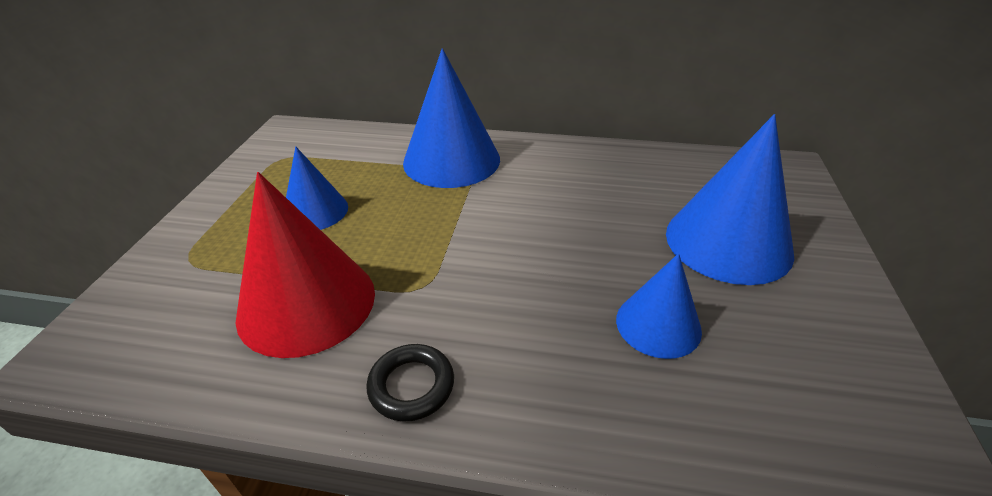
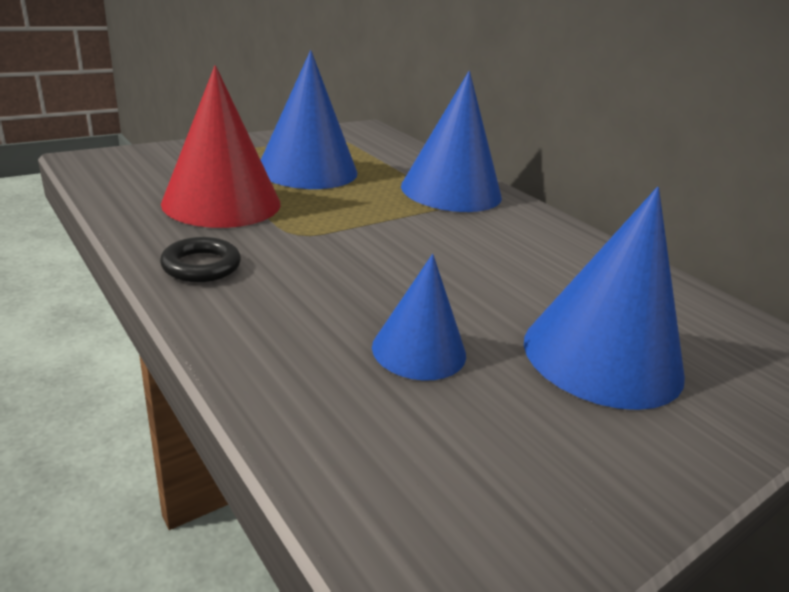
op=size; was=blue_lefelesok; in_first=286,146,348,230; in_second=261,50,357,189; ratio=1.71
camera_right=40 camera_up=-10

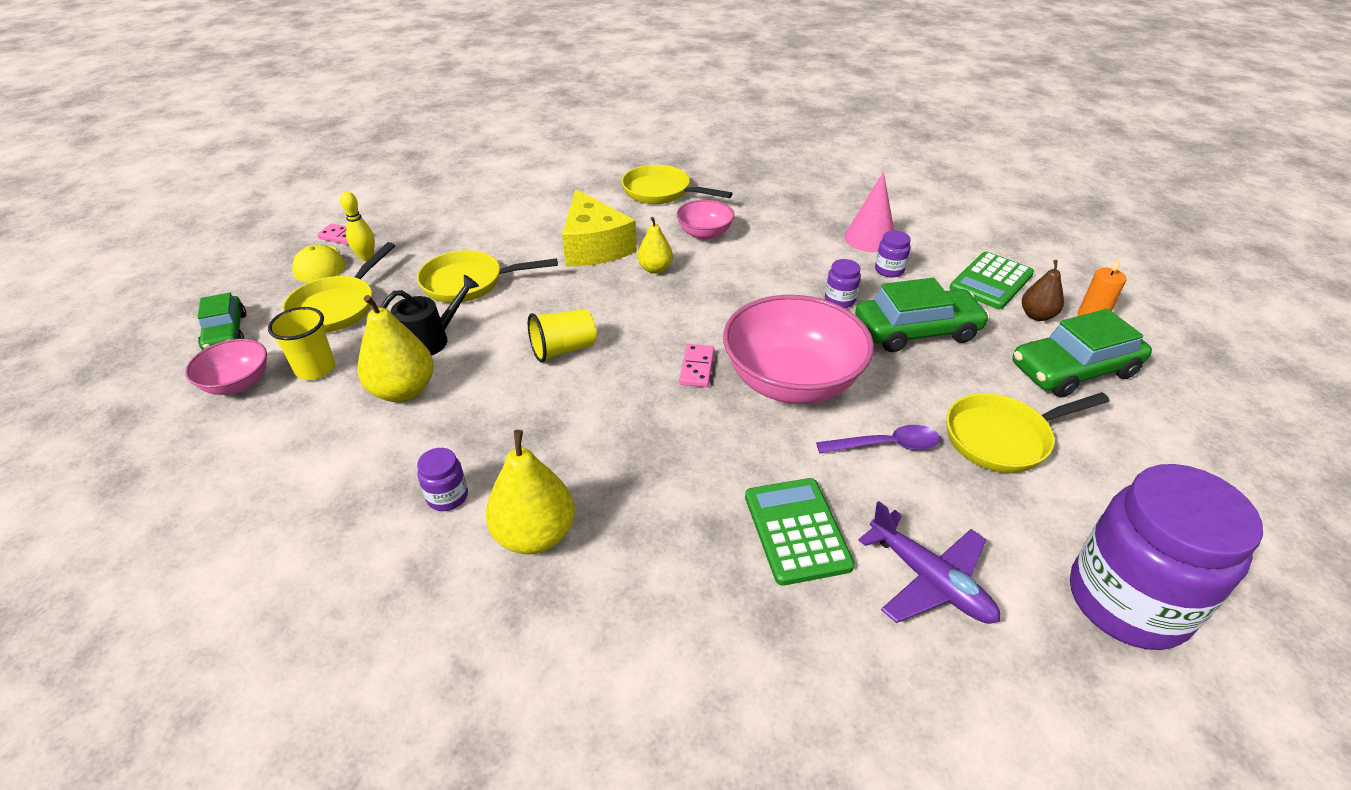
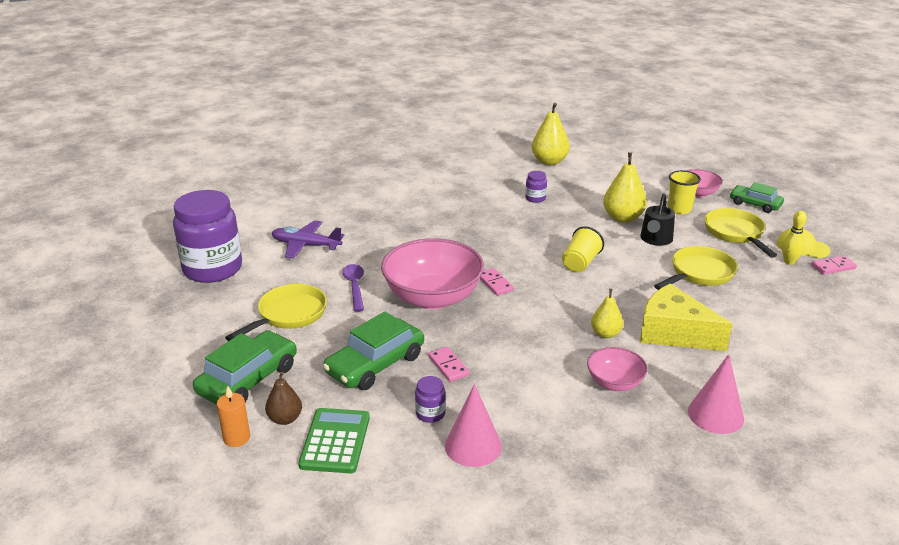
op=exchanged; was=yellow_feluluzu; now=pink_lefelesok; in_first=622,165,733,204; in_second=688,354,744,434
op=exchanged; was=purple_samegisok; now=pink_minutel; in_first=825,259,861,308; in_second=428,347,470,382
op=spun; was=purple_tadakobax; in_first=816,425,940,454; in_second=342,264,364,312; clockwise=120
op=relocated; was=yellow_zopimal; in_first=486,430,575,554; in_second=532,103,570,165
op=missing; was=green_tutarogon; in_first=745,478,855,586
camera_right=145 camera_up=-10

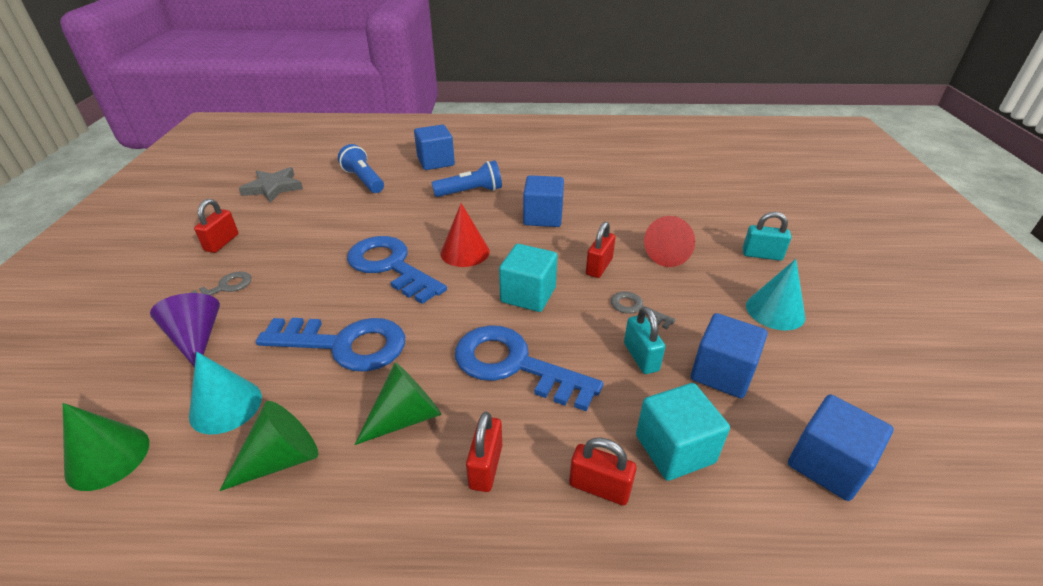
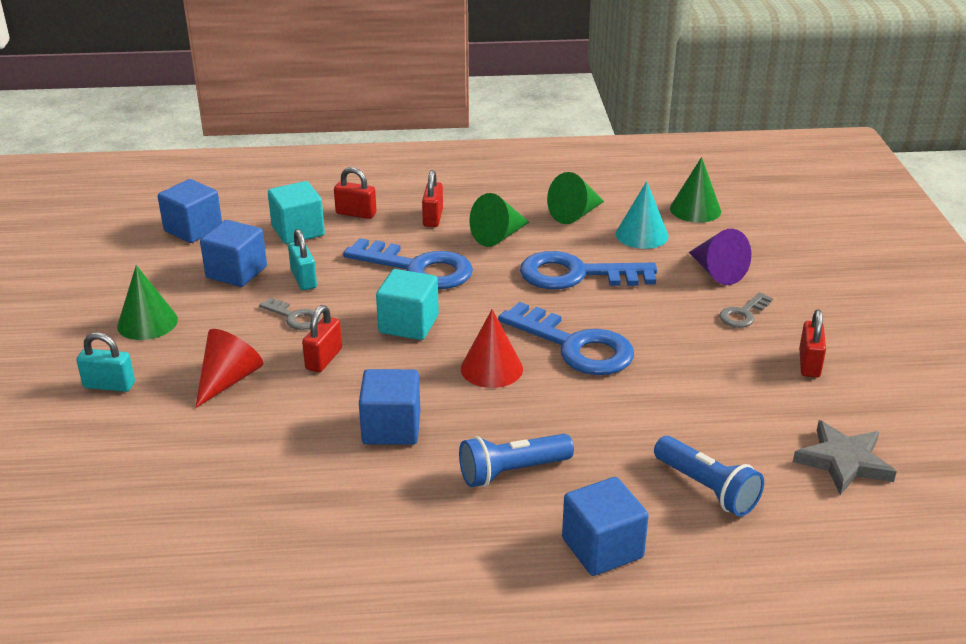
op=colour; was=turquoise_lefelesok; now=green_lefelesok; in_first=746,259,805,330; in_second=117,265,178,340
camera_right=175 camera_up=-5

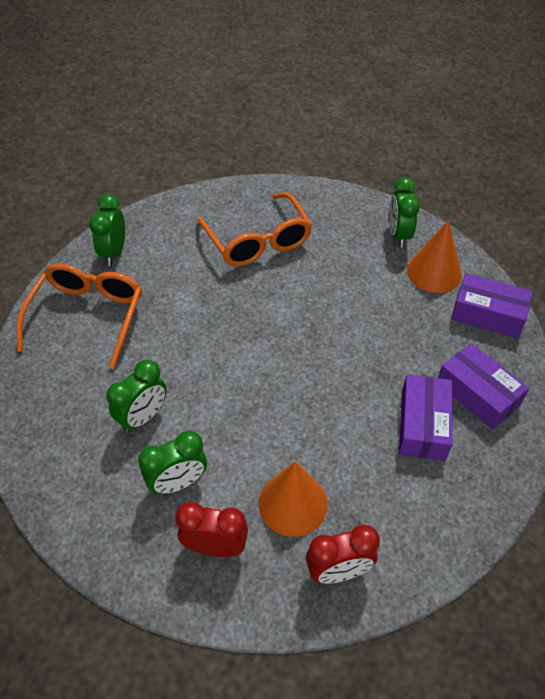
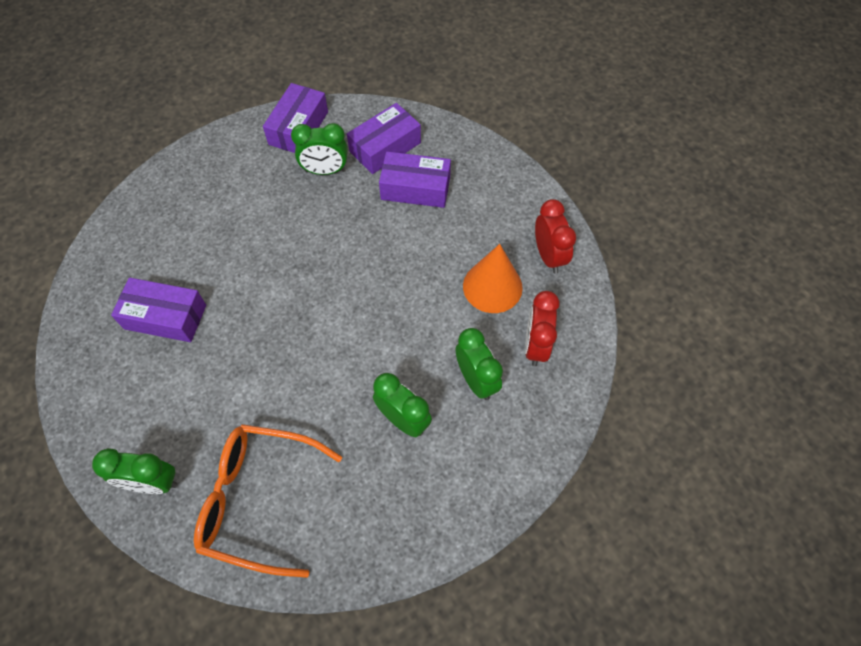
op=relocated; was=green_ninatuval; in_first=389,177,420,247; in_second=291,123,347,175
op=exchanged; was=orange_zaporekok; now=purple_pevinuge; in_first=197,192,312,266; in_second=111,278,206,342
op=missing; was=orange_lefelesok; in_first=407,220,462,293
camera_right=-90 camera_up=10

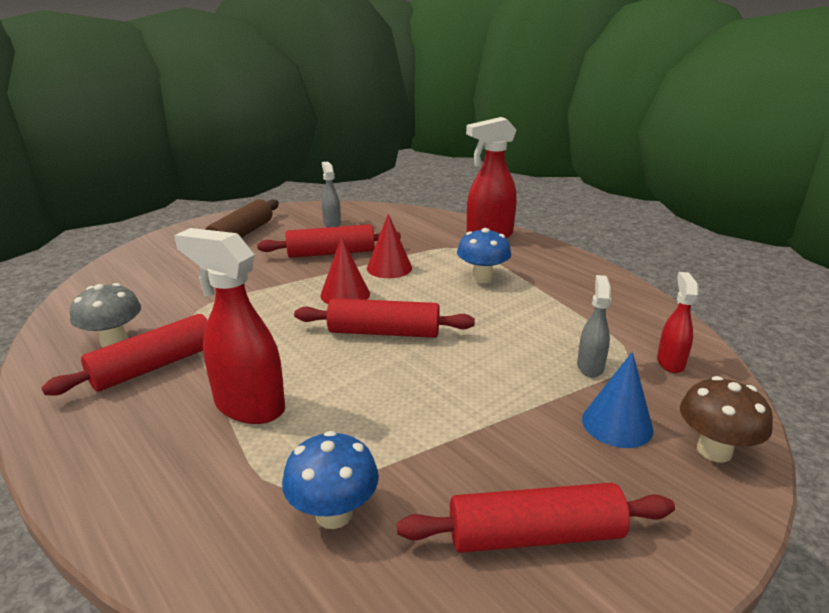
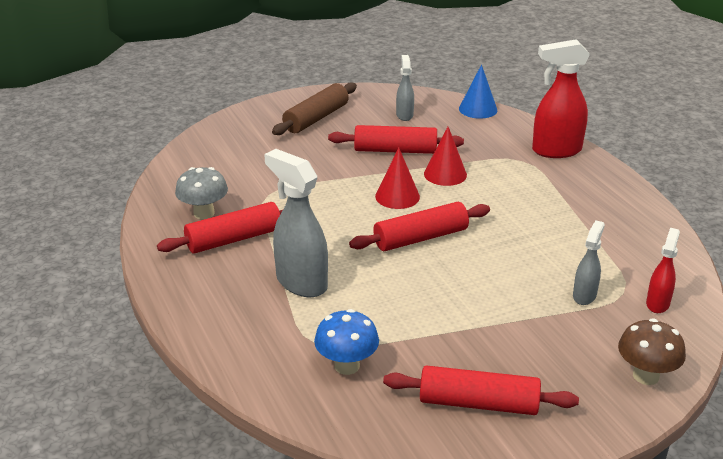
op=colour; was=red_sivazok; now=grey_sivazok; in_first=174,228,285,424; in_second=264,149,328,297
op=missing; was=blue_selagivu; in_first=457,228,511,283
op=spun; was=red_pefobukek; in_first=294,298,475,338; in_second=349,202,490,251; clockwise=-45
op=relocated; was=blue_lefelesok; in_first=582,352,653,448; in_second=459,65,497,119
camera_right=15 camera_up=5

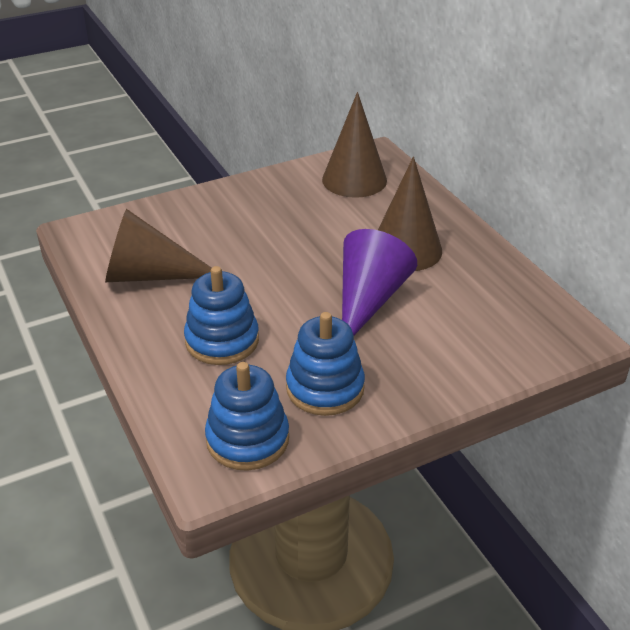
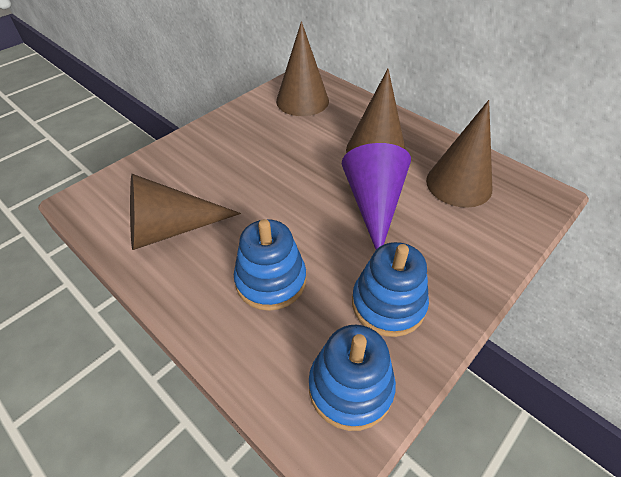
op=appeared; now=brown_lefelesok; in_second=426,100,492,208
camera_right=-20 camera_up=10

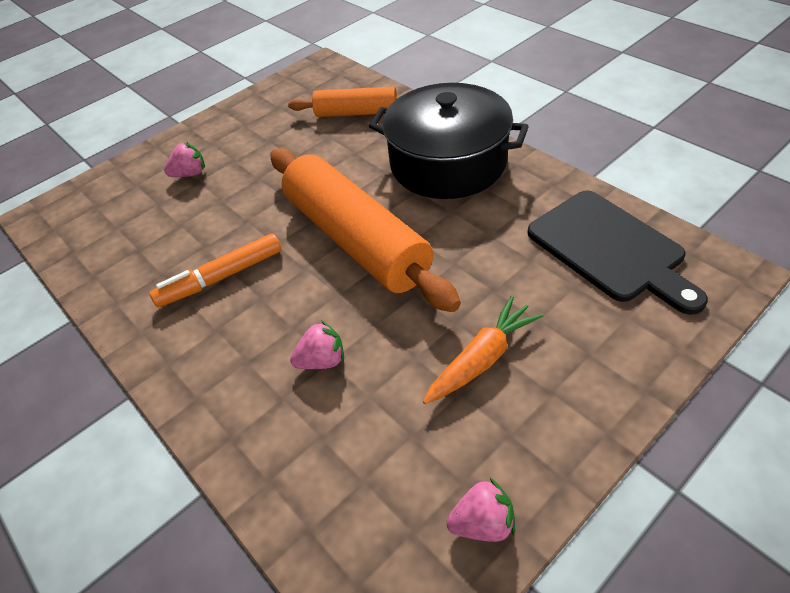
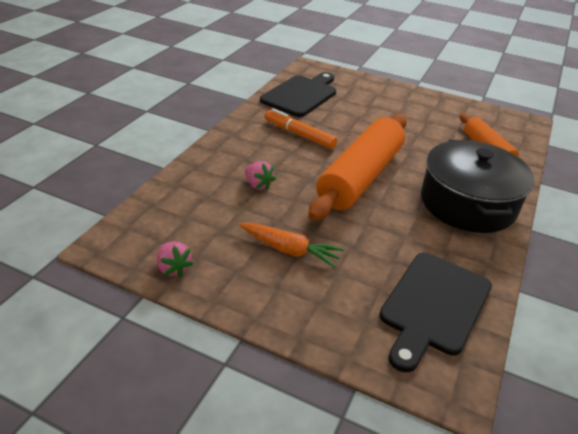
op=missing; was=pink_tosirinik; in_first=164,142,205,177
op=appeared; now=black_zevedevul; in_second=260,72,336,117
camera_right=60 camera_up=-10

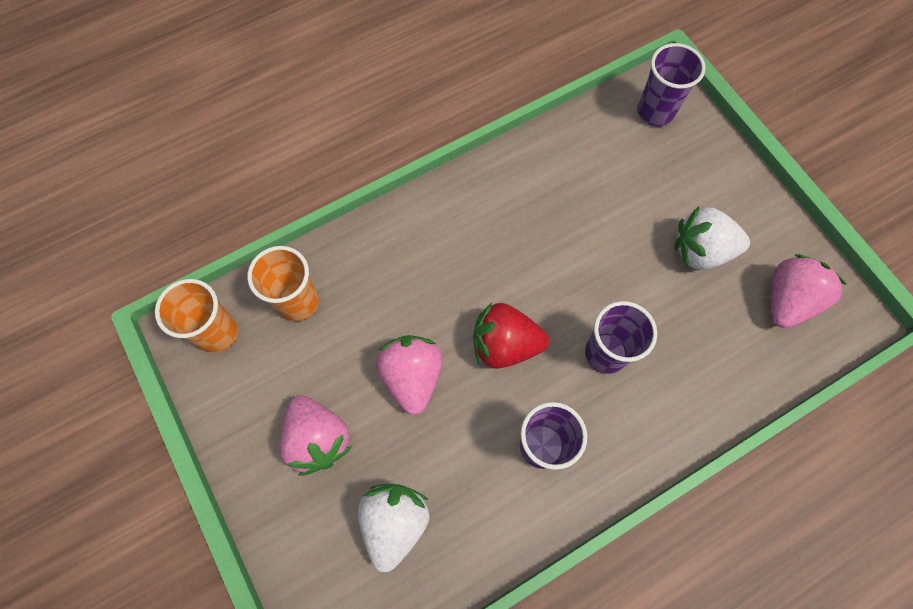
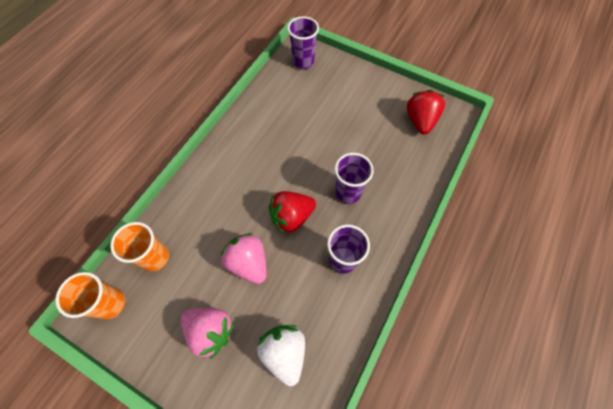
op=missing; was=white_tosirinik; in_first=675,206,750,270
op=colour; was=pink_tosirinik; now=red_tosirinik; in_first=771,254,847,328; in_second=407,90,445,134
camera_right=-30 camera_up=-5

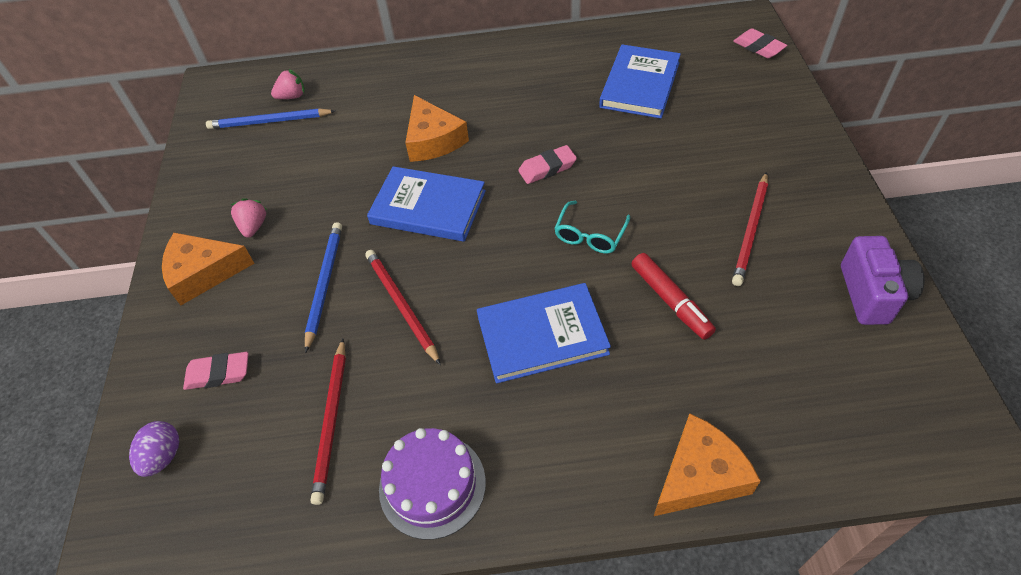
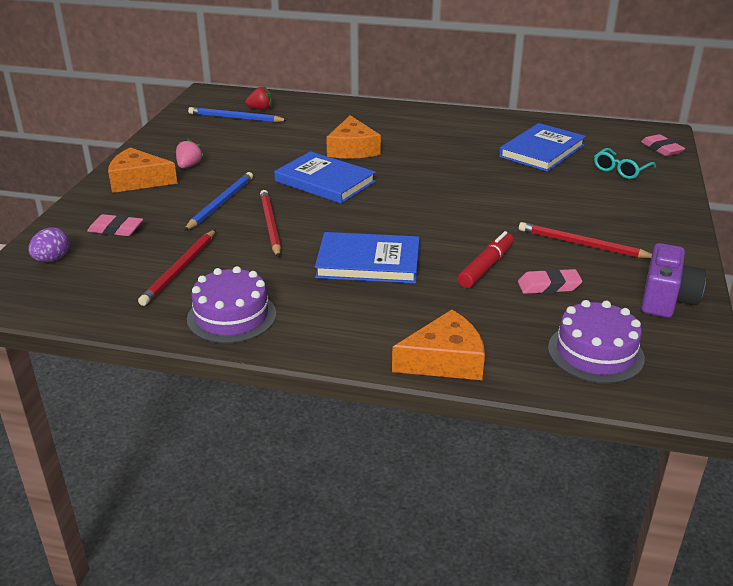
op=colour; was=pink_tosirinik; now=red_tosirinik; in_first=271,69,305,99; in_second=245,86,272,110
op=relocated; was=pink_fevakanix; in_first=518,145,577,184; in_second=518,269,582,294
op=spun; was=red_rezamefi; in_first=732,172,768,286; in_second=519,222,652,258; clockwise=75
op=relocated; was=turquoise_zaporekok; in_first=554,201,630,253; in_second=594,148,656,179
op=spun; was=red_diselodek; in_first=631,253,716,340; in_second=458,231,514,288; clockwise=-135
op=appeared; now=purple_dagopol; in_second=548,300,645,384
camera_right=15 camera_up=-20

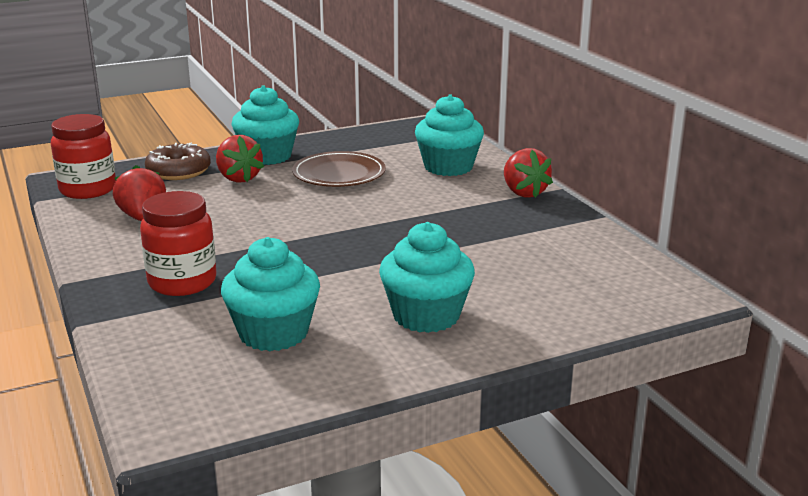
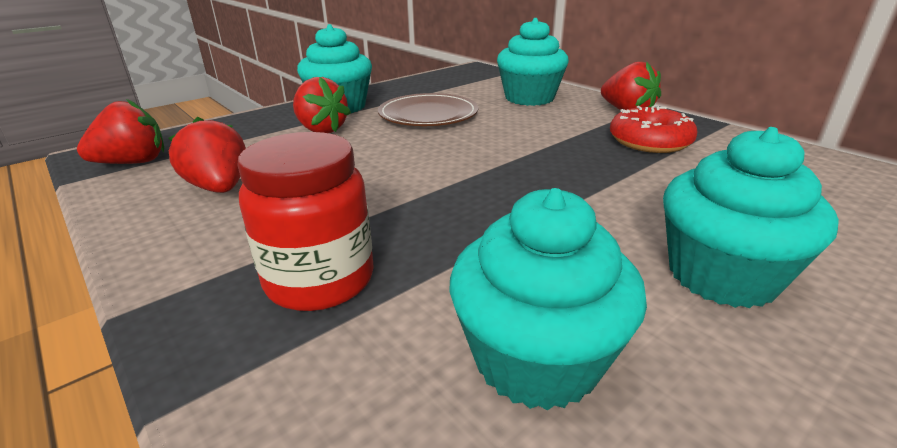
op=exchanged; was=red_samegisok; now=red_tosirinik; in_first=51,114,116,199; in_second=77,99,164,164
op=missing; was=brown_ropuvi; in_first=145,143,211,180
op=appeared; now=red_ropuvi; in_second=610,105,698,153
camera_right=-15 camera_up=5

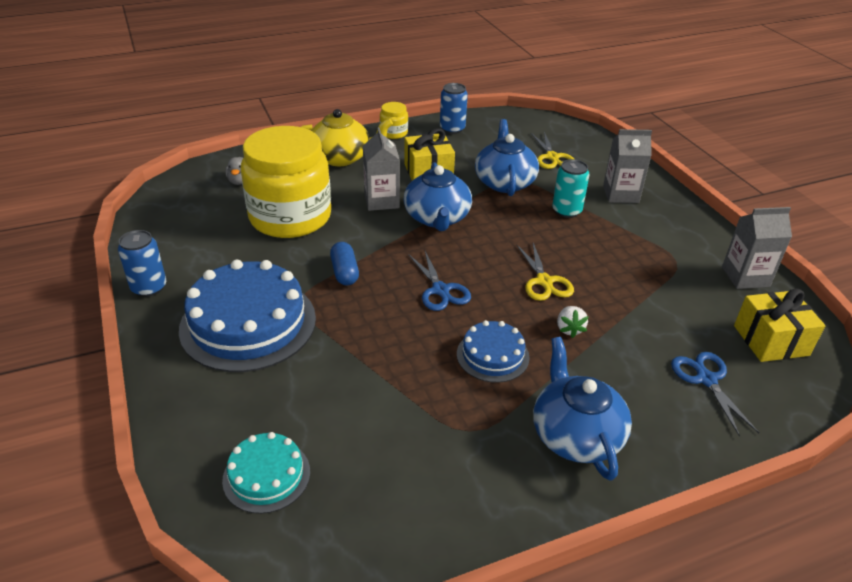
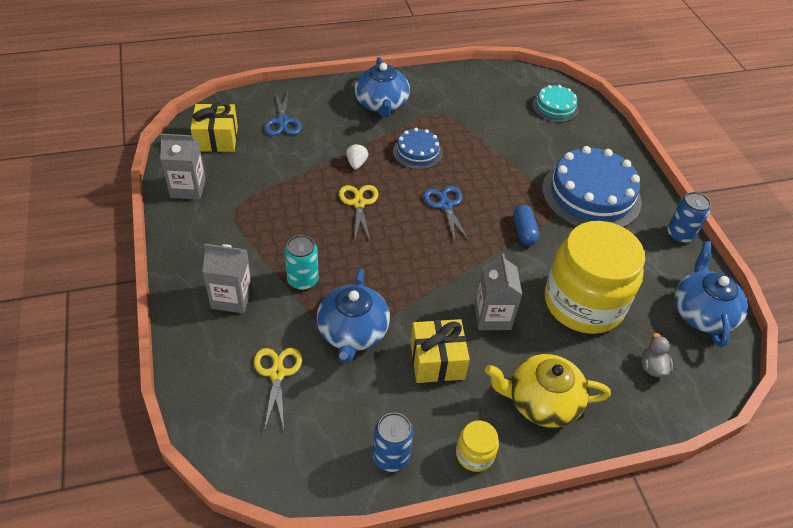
op=relocated; was=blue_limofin; in_first=404,162,472,231; in_second=675,241,748,347
camera_right=-175 camera_up=10

